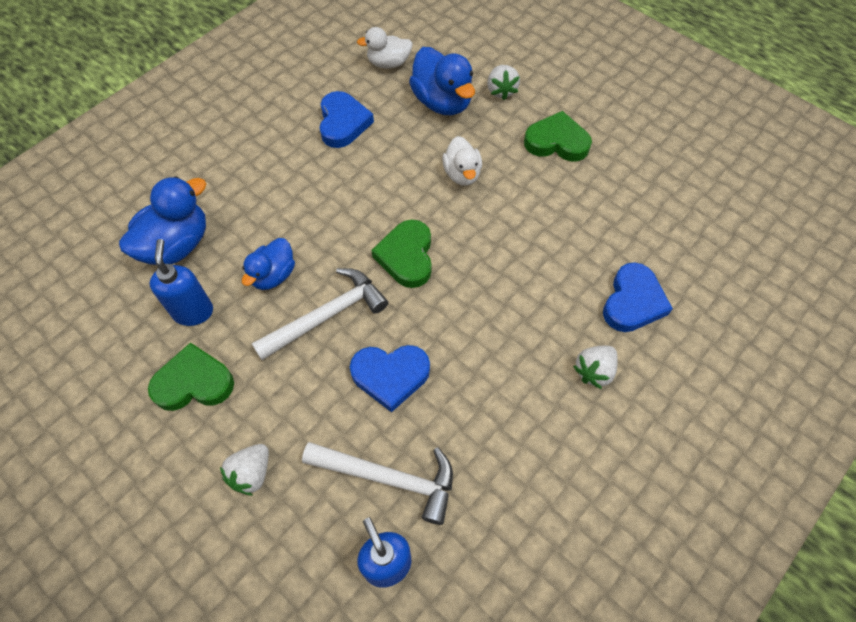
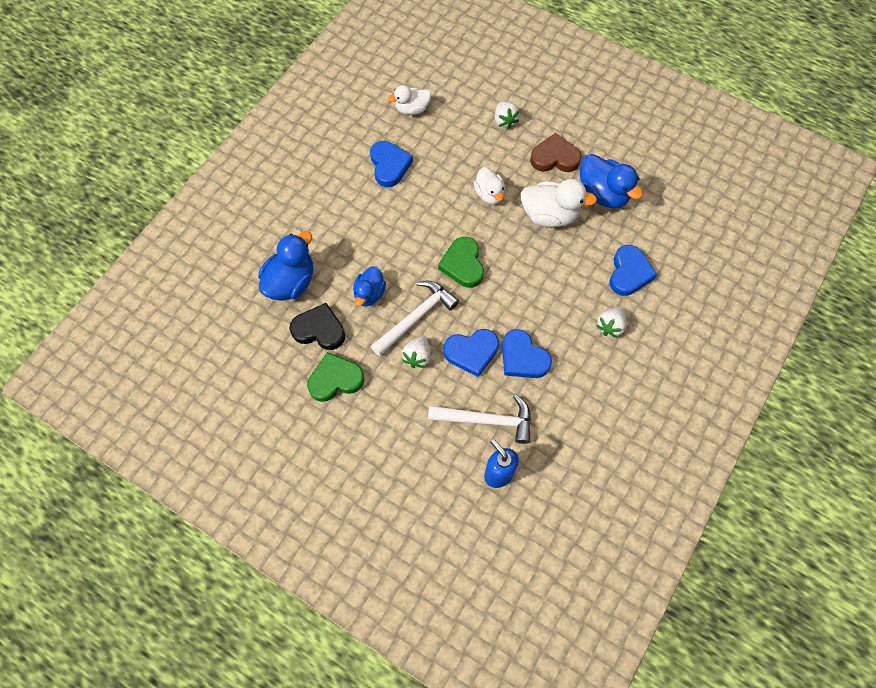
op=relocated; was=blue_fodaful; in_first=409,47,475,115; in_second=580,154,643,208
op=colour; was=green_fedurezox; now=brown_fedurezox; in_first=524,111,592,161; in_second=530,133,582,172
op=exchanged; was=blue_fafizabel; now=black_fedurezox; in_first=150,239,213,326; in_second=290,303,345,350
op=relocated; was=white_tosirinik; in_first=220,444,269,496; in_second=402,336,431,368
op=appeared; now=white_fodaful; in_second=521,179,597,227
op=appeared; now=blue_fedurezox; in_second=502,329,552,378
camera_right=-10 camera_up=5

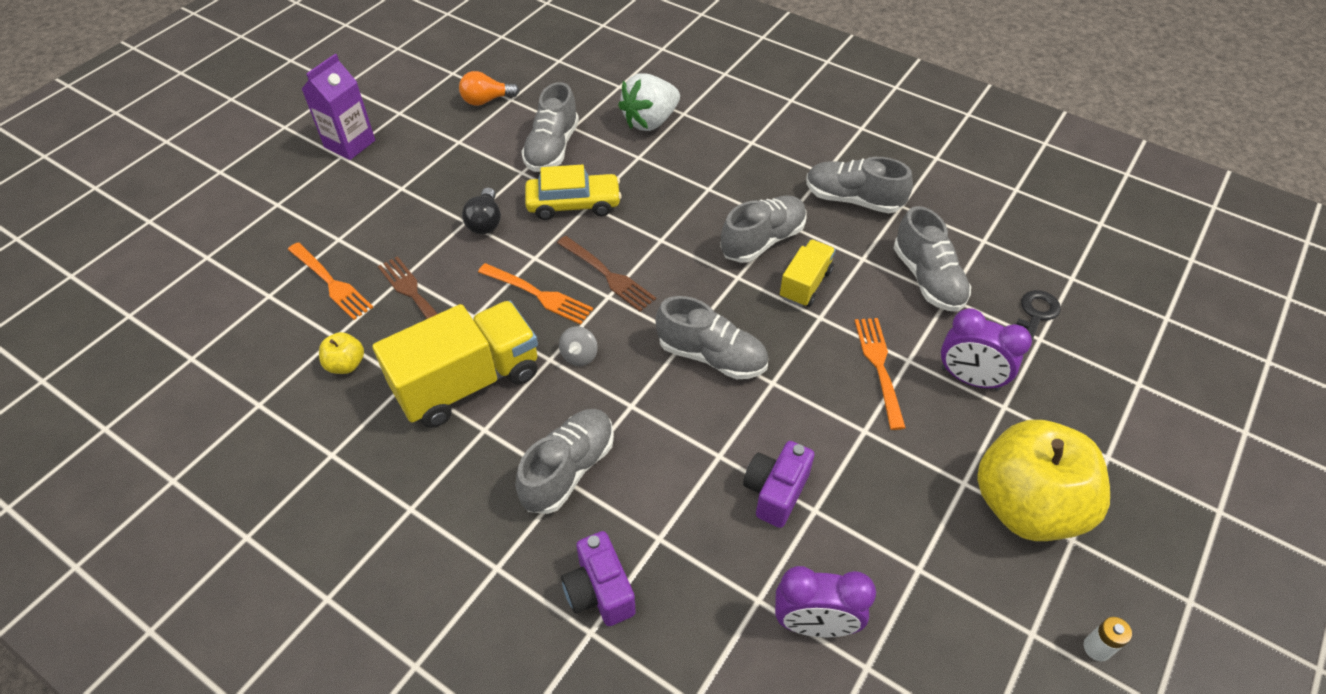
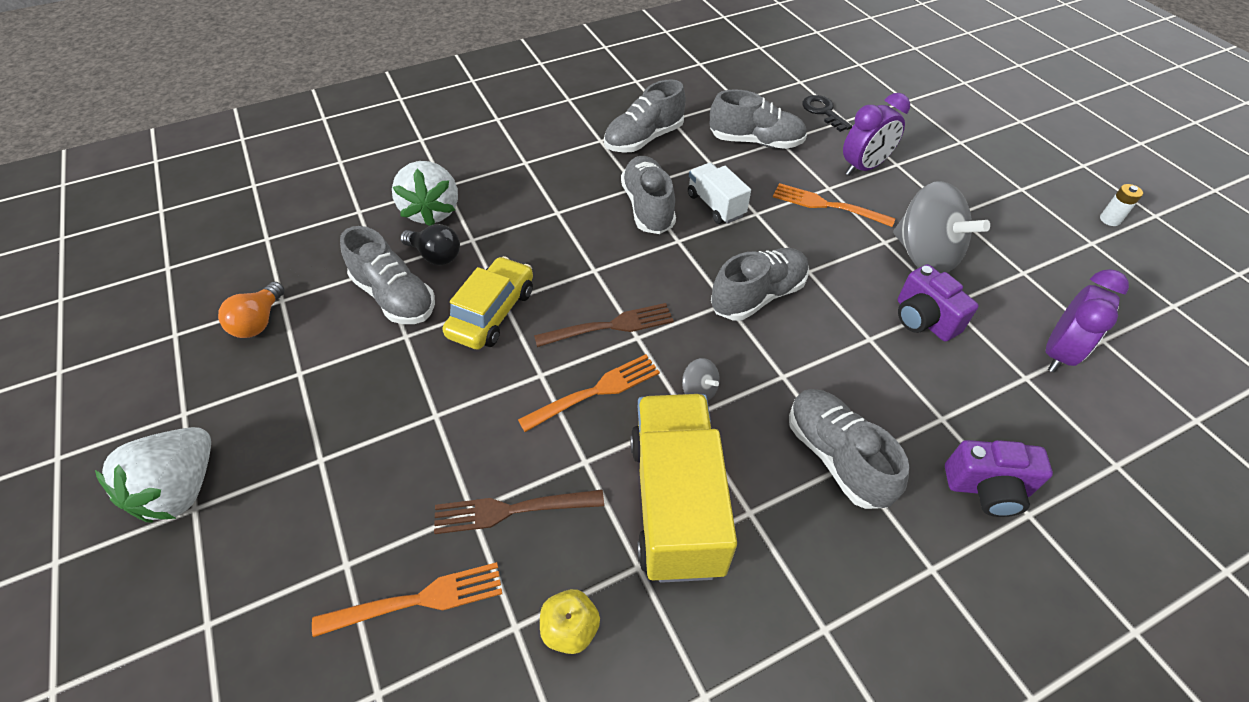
op=exchanged; was=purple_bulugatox; now=white_tosirinik; in_first=302,54,375,160; in_second=95,427,211,522
op=relocated; was=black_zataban; in_first=462,188,501,234; in_second=400,224,460,265
op=colour; was=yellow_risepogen; now=white_risepogen; in_first=780,240,836,307; in_second=688,163,751,224
op=missing; was=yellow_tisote; in_first=977,420,1110,541
op=appeared; now=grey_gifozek; in_second=893,181,990,273
camera_right=-60 camera_up=0

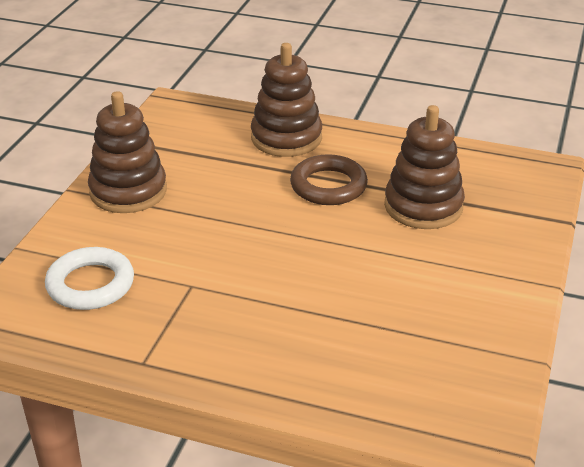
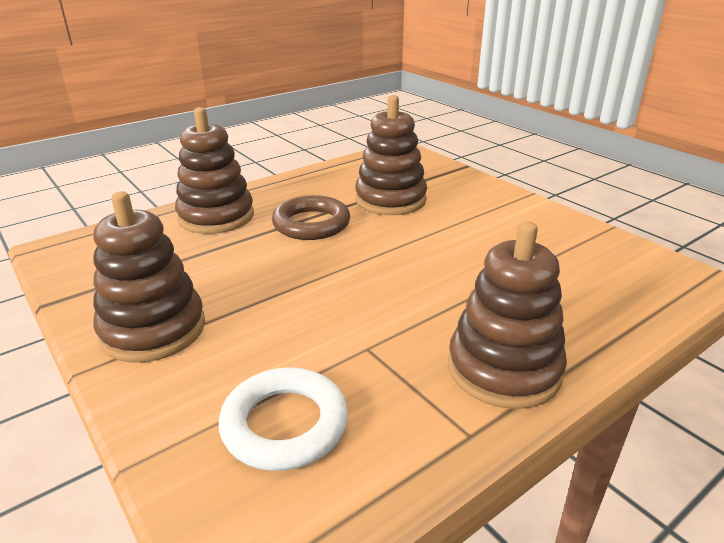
op=appeared; now=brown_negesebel; in_second=448,221,567,409
camera_right=-55 camera_up=-5

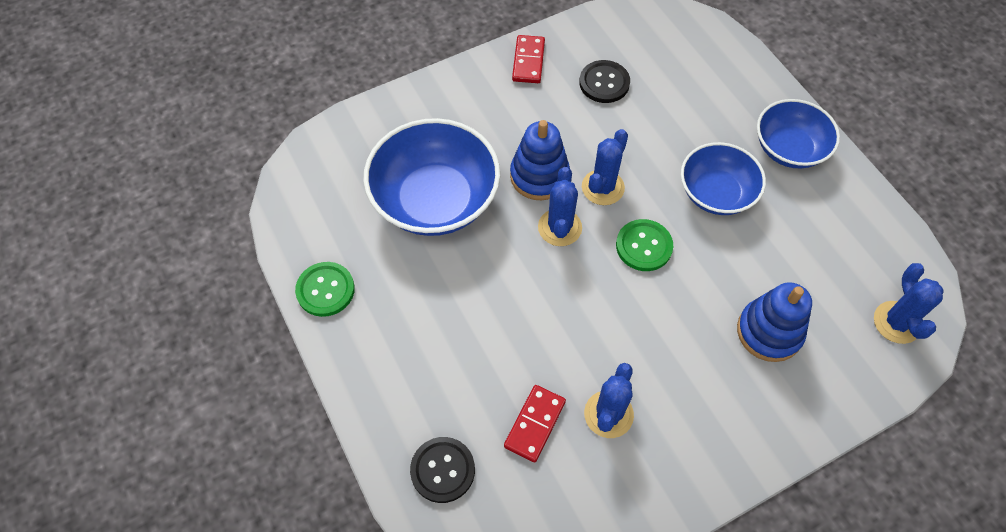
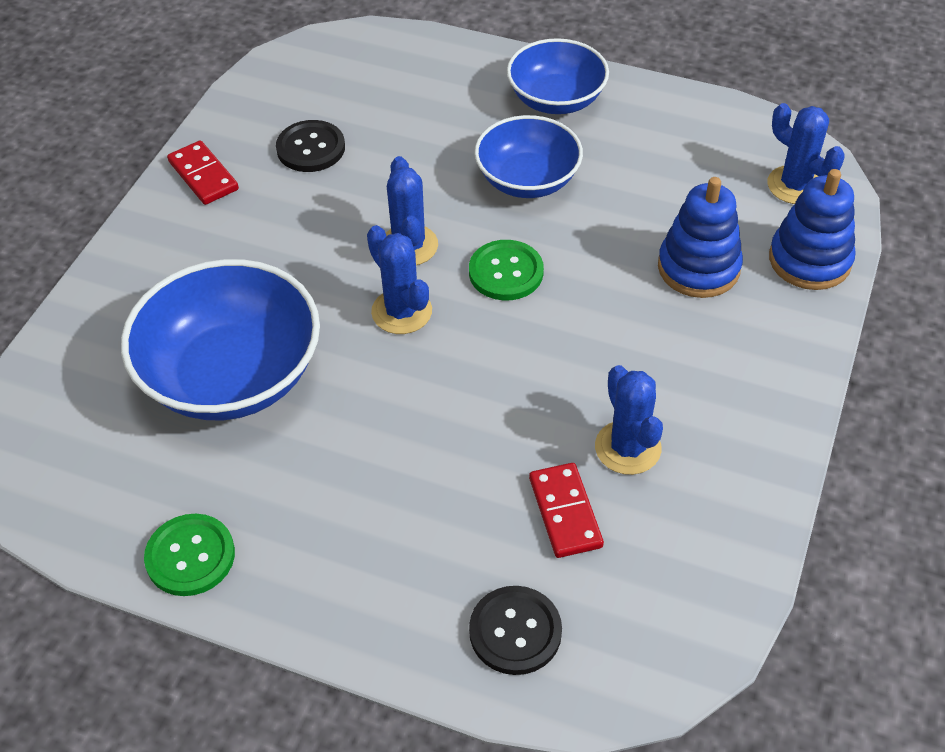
op=relocated; was=blue_negesebel; in_first=510,120,570,200; in_second=769,169,856,290
camera_right=-40 camera_up=-10

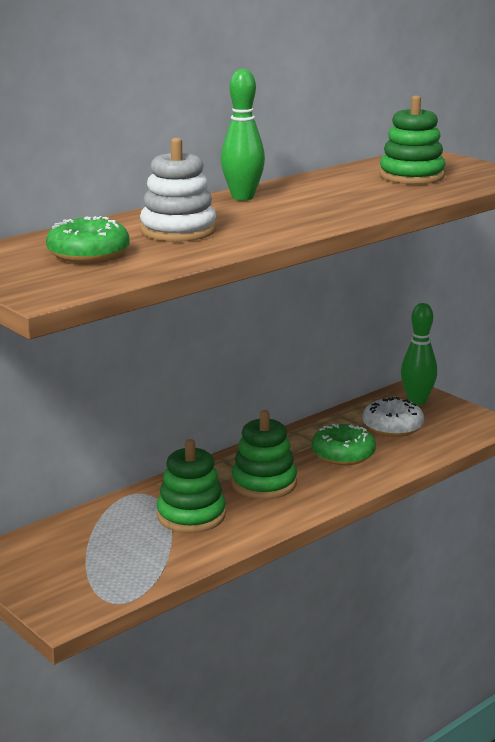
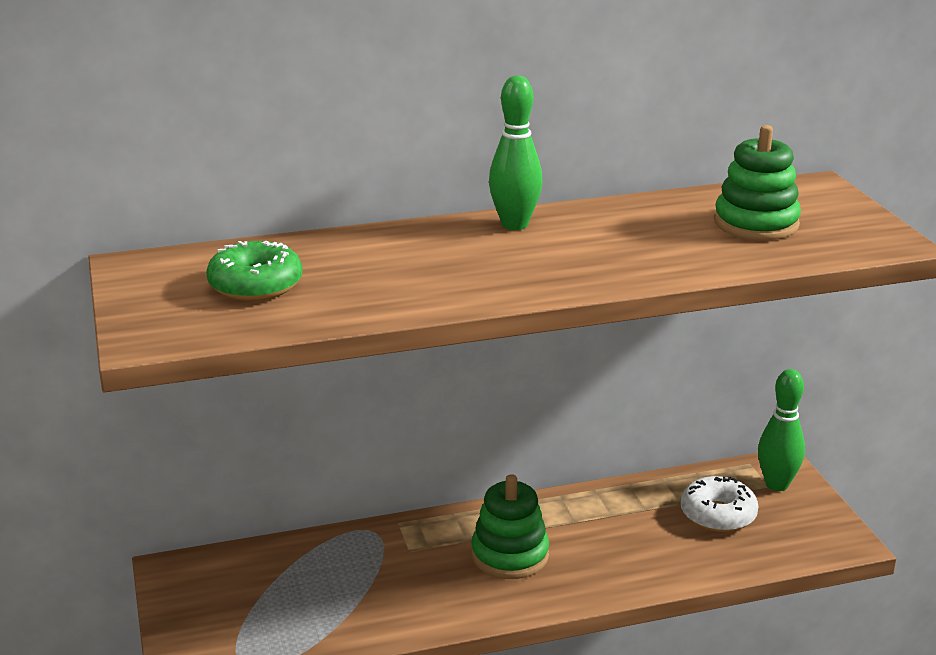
op=missing; was=white_negesebel; in_first=140,138,216,242
op=missing; was=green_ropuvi; in_first=312,424,376,465
op=missing; was=green_negesebel; in_first=157,439,226,533
camera_right=25 camera_up=5

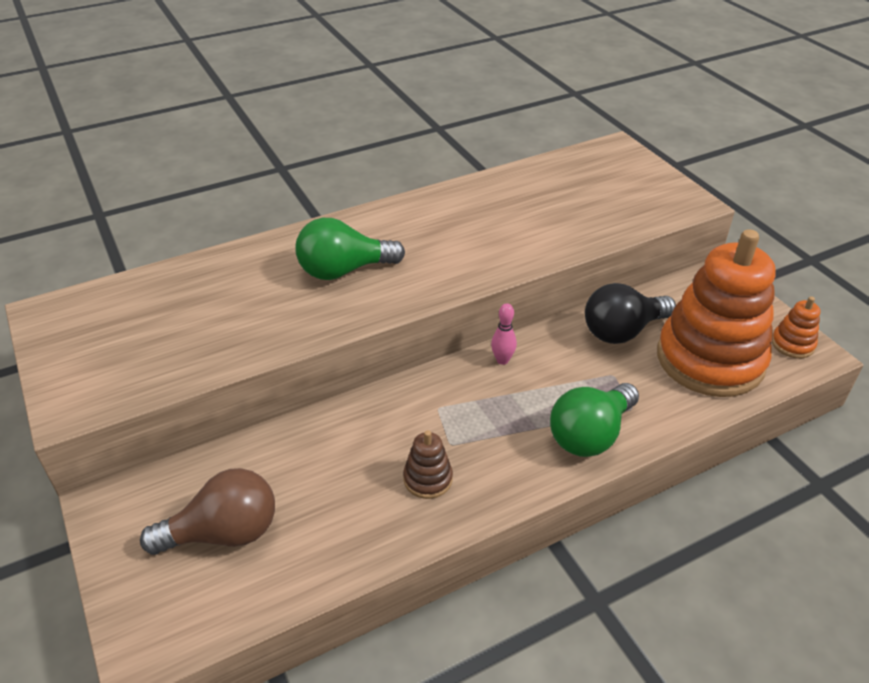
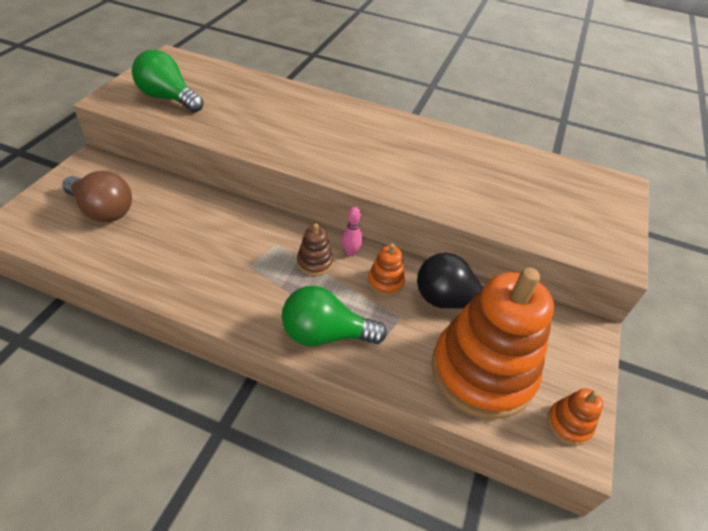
op=relocated; was=green_zataban; in_first=295,218,405,280; in_second=132,50,204,112
op=relocated; was=brown_negesebel; in_first=403,430,453,499; in_second=297,223,333,276
op=appeared; now=orange_negesebel; in_second=368,243,405,296
camera_right=45 camera_up=5

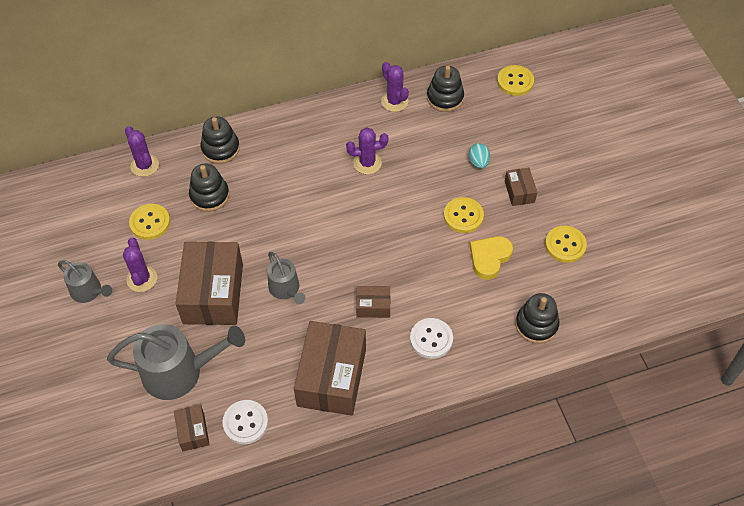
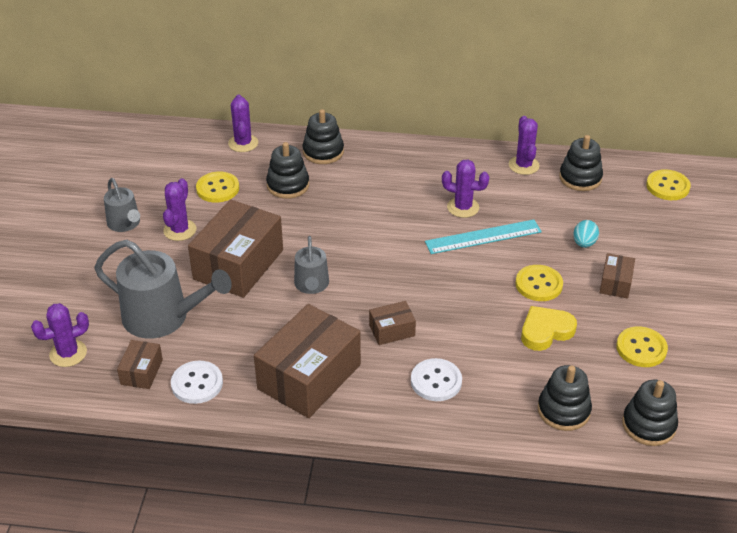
op=spun; was=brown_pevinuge; in_first=356,286,390,318; in_second=369,301,416,345; clockwise=-45
op=appeared; now=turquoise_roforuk; in_second=425,219,542,254
op=appeared; now=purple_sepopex; in_second=31,303,89,367
op=appeared; now=black_negesebel; in_second=622,380,678,446
camera_right=25 camera_up=-15

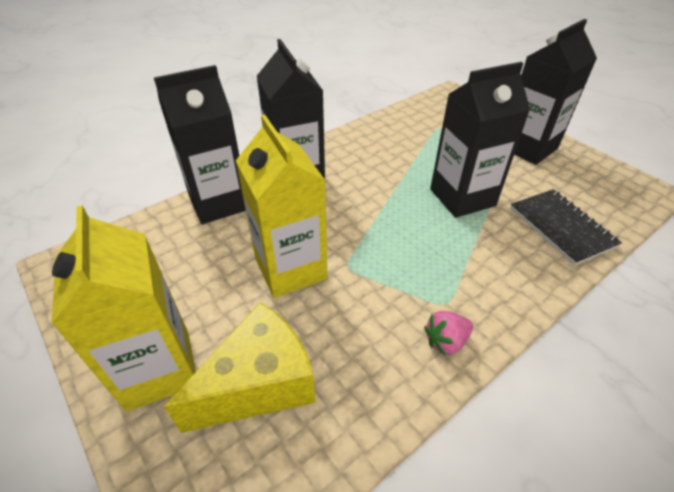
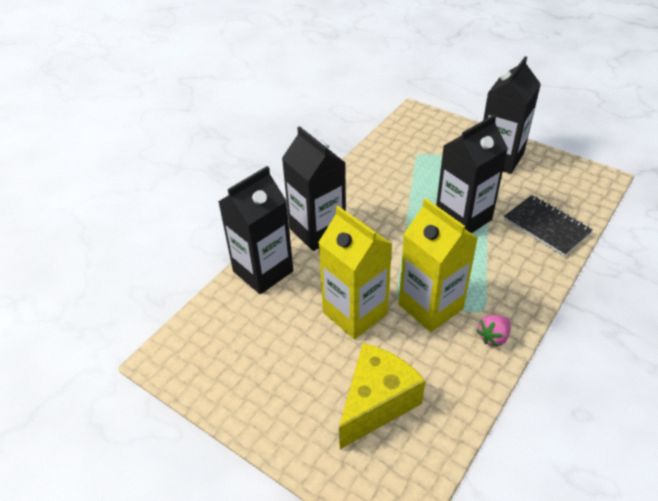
op=relocated; was=yellow_bulugatox; in_first=52,206,196,411; in_second=399,198,478,332
camera_right=-15 camera_up=0

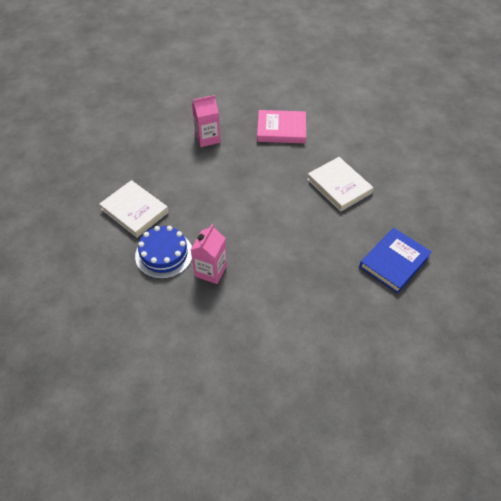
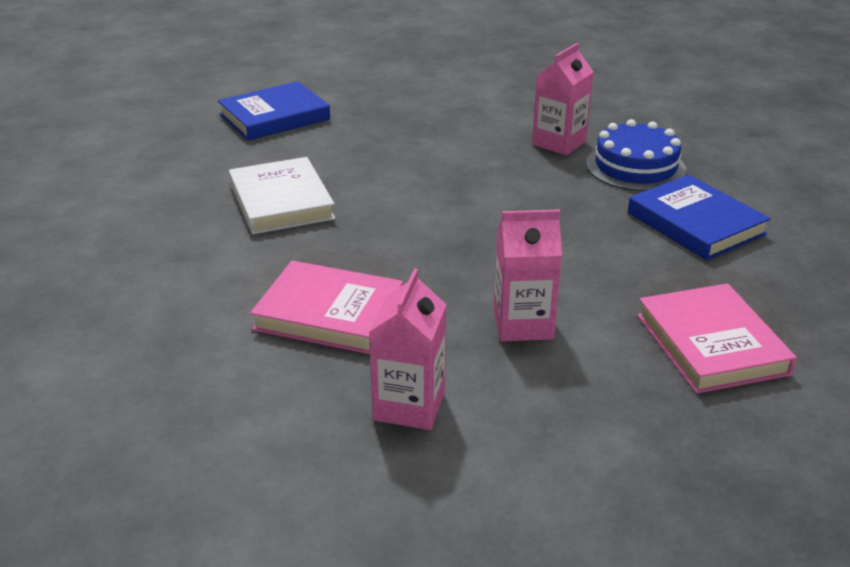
op=colour; was=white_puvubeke; now=blue_puvubeke; in_first=99,180,169,238; in_second=628,175,771,260
op=appeared; now=pink_bulugatox; in_second=369,268,447,430
op=appeared; now=pink_puvubeke; in_second=637,283,797,394
camera_right=-165 camera_up=-20

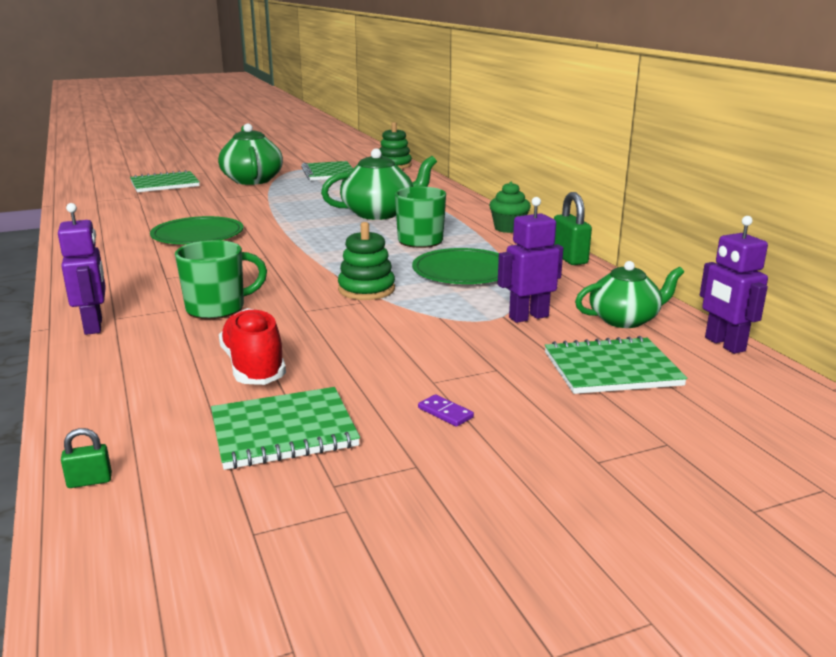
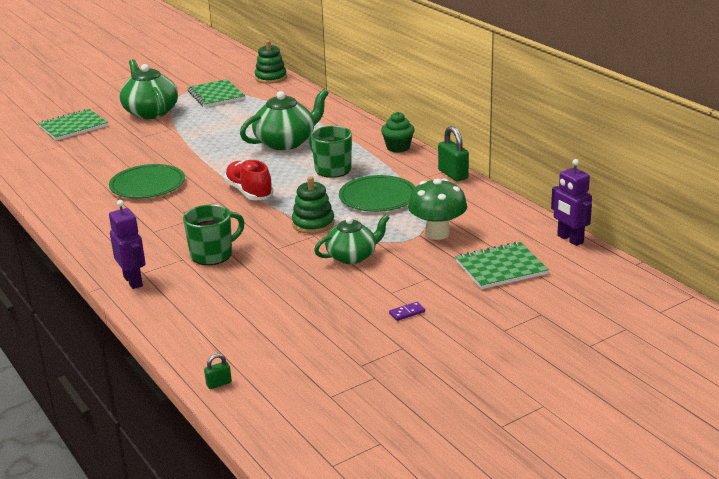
op=exchanged; was=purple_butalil; now=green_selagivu; in_first=497,197,563,323; in_second=408,178,467,240
op=relocated; was=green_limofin; in_first=575,261,684,328; in_second=314,215,390,264
op=relocated; was=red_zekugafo; in_first=219,308,286,385; in_second=224,160,274,200
op=missing; was=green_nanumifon; in_first=211,387,360,470
op=spun; was=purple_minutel; in_first=418,394,474,427; in_second=389,302,425,321; clockwise=-60
camera_right=-10 camera_up=5

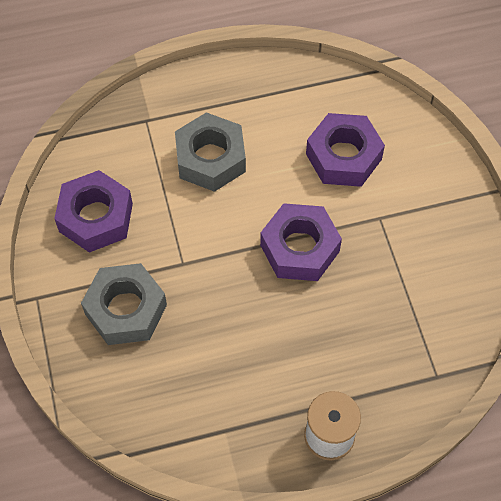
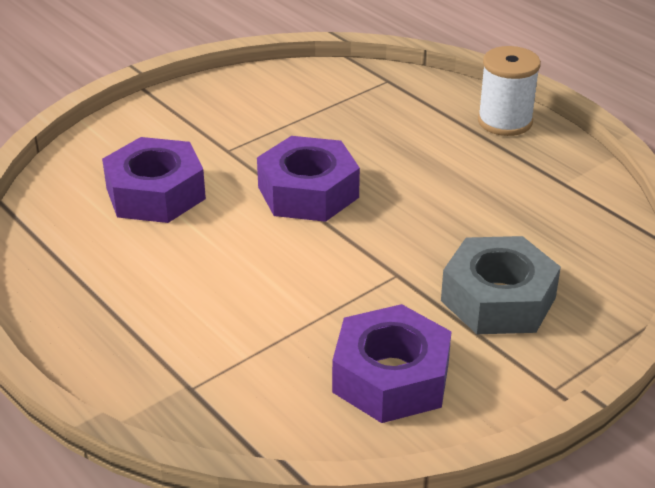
op=missing; was=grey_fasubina; in_first=175,112,246,192
camera_right=-115 camera_up=-25

